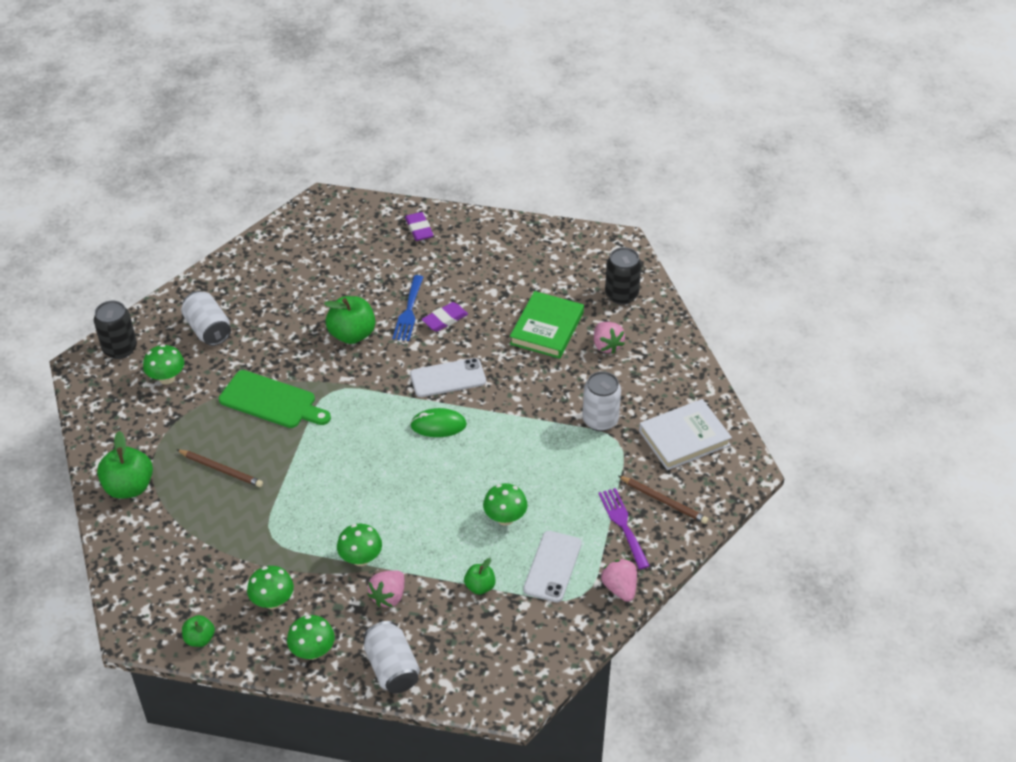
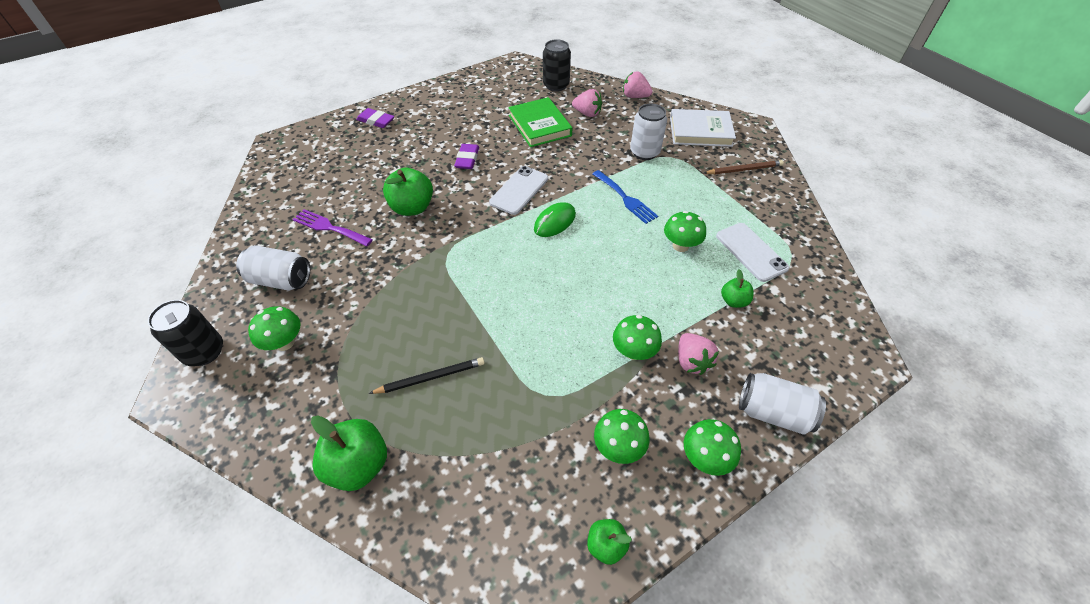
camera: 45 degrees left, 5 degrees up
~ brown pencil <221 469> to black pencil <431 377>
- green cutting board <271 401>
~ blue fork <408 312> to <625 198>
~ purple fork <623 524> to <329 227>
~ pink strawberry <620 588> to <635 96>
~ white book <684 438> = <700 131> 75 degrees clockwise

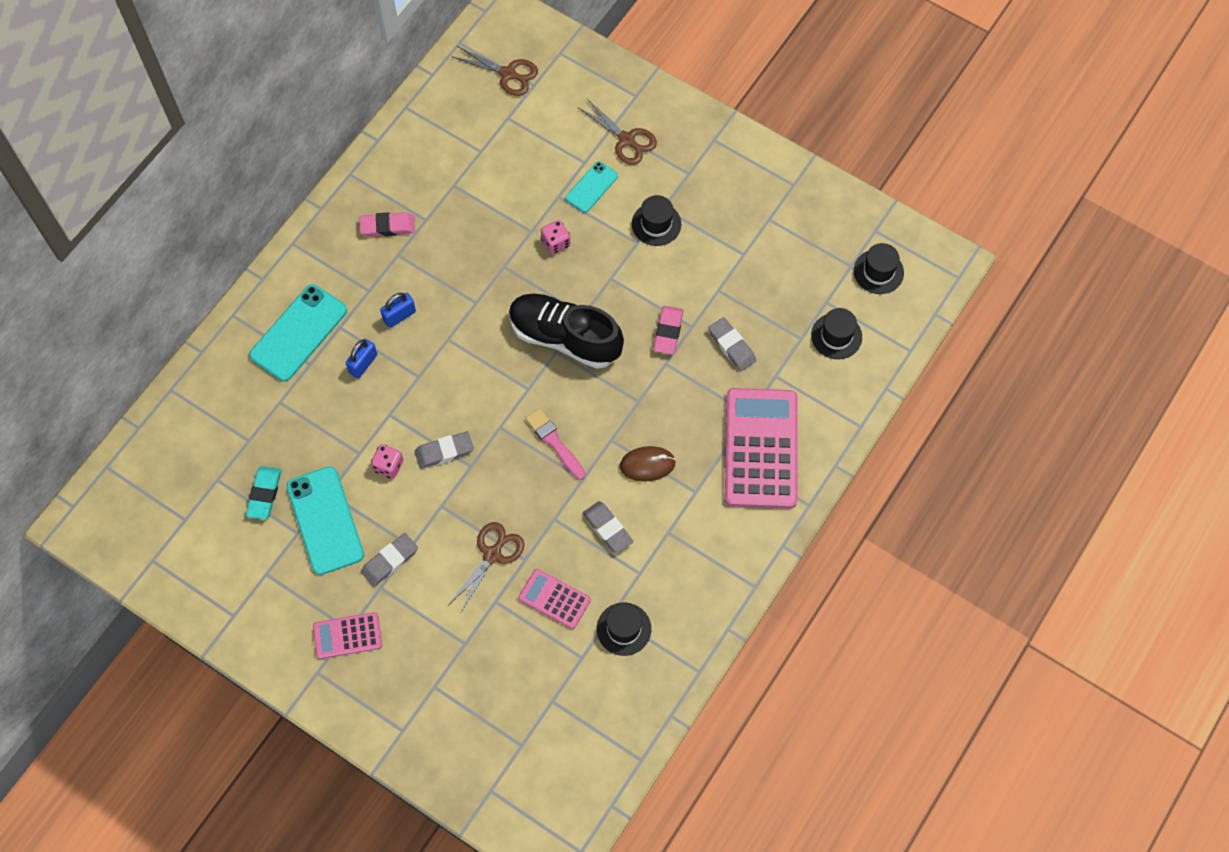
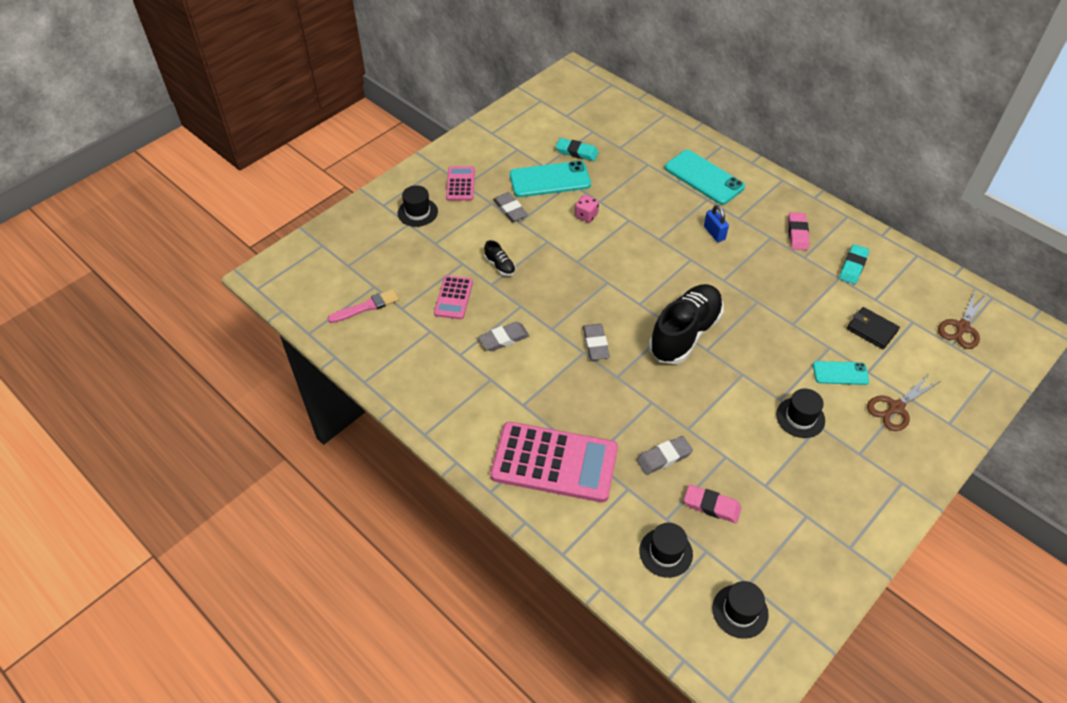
camera: 100 degrees right, 15 degrees down
- blue padlock <363 364>
~ grey eraser <444 451> to <595 344>
~ brown scissors <492 555> to black shoe <500 266>
~ pink calculator <554 599> = <453 298> 150 degrees clockwise
~ pink brush <554 442> to <366 307>
- pink dice <556 243>
~ turquoise phone <591 187> = <840 373> 45 degrees counterclockwise
~ black hat <623 629> to <417 212>
- brown mouse <647 465>
~ pink eraser <668 332> to <711 506>
+ turquoise eraser <853 266>
+ black wallet <871 330>

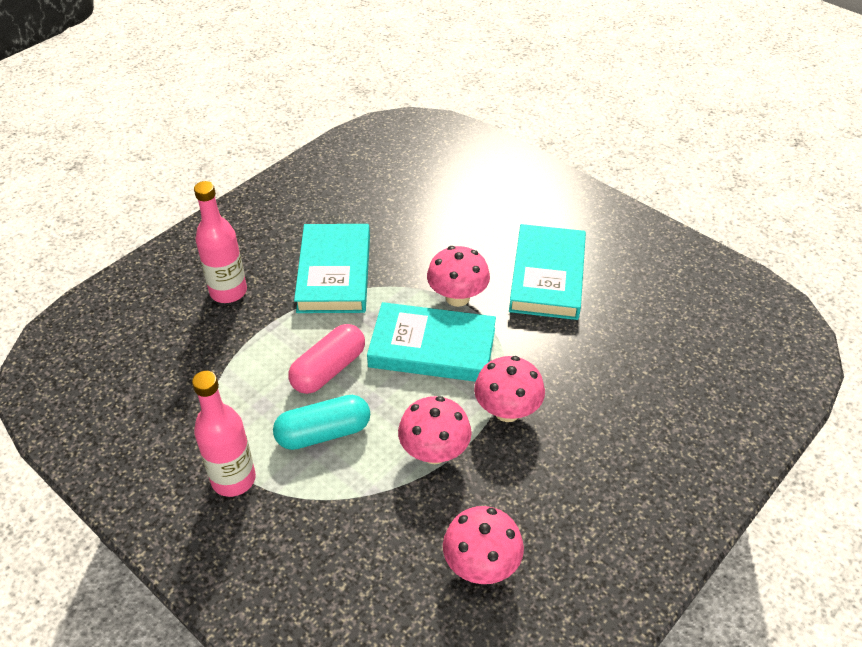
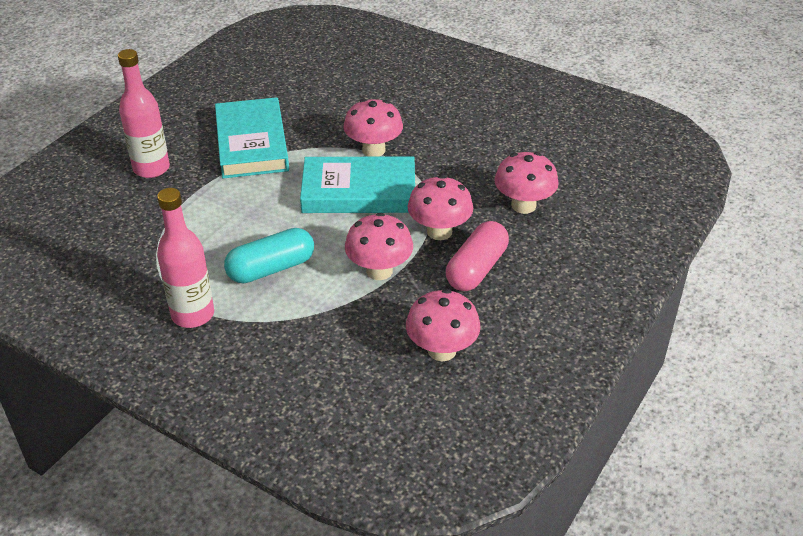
camera: 10 degrees left, 5 degrees down
~ pink capsule <329 370> to <476 269>
- turquoise book <547 276>
+ pink mushroom <523 205>

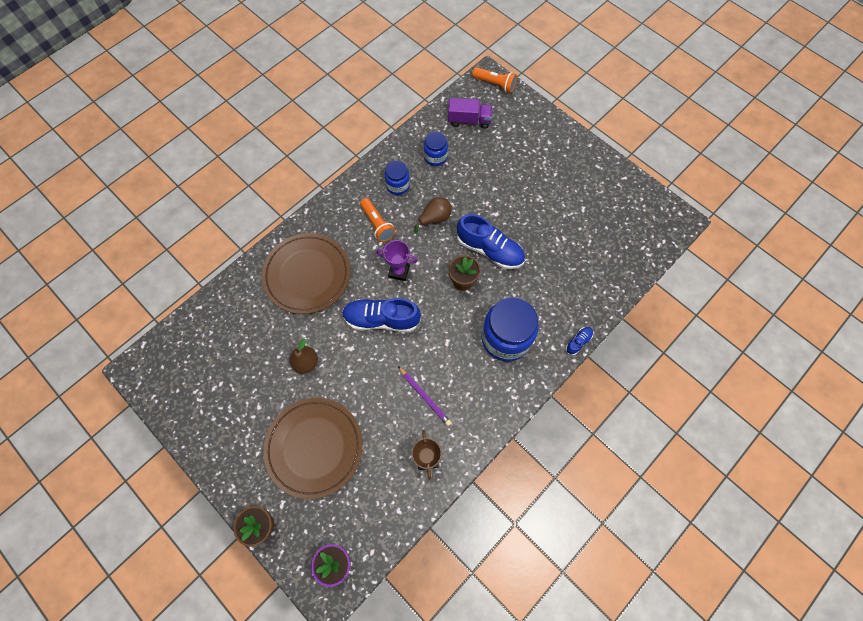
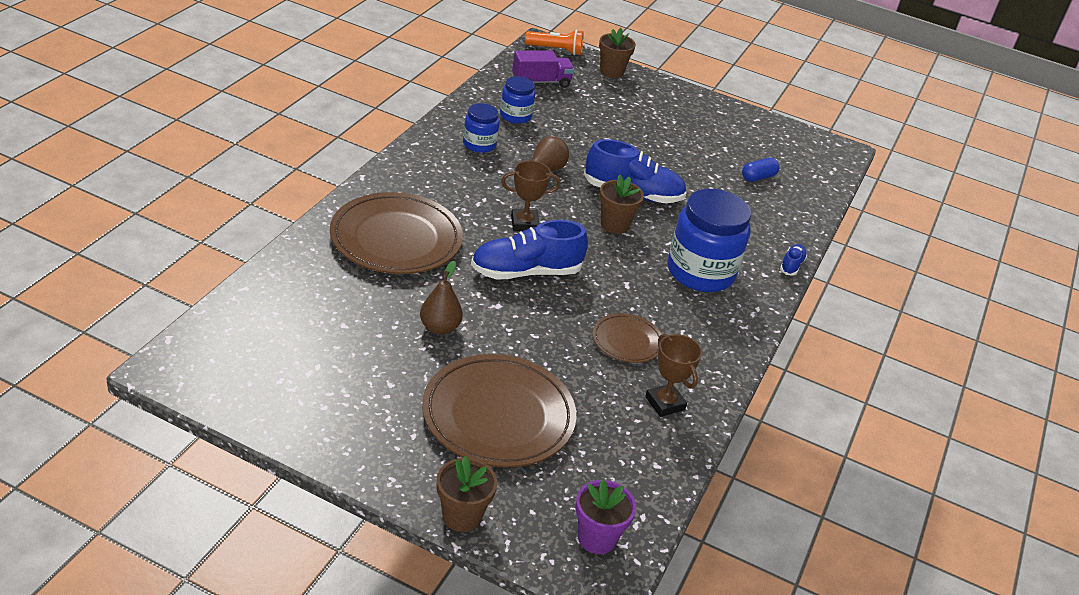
camera: 25 degrees left, 30 degrees down
- orange flashlight <377 224>
~ purple trophy <399 271> to brown trophy <524 223>
~ purple pencil <425 396> to brown plate <627 341>
+ brown flower pot <611 71>
+ blue capsule <758 177>

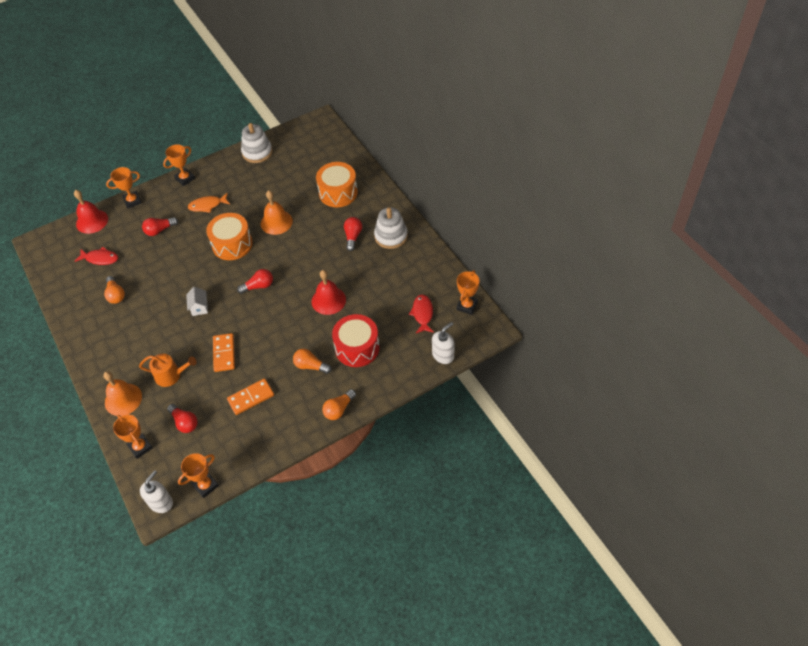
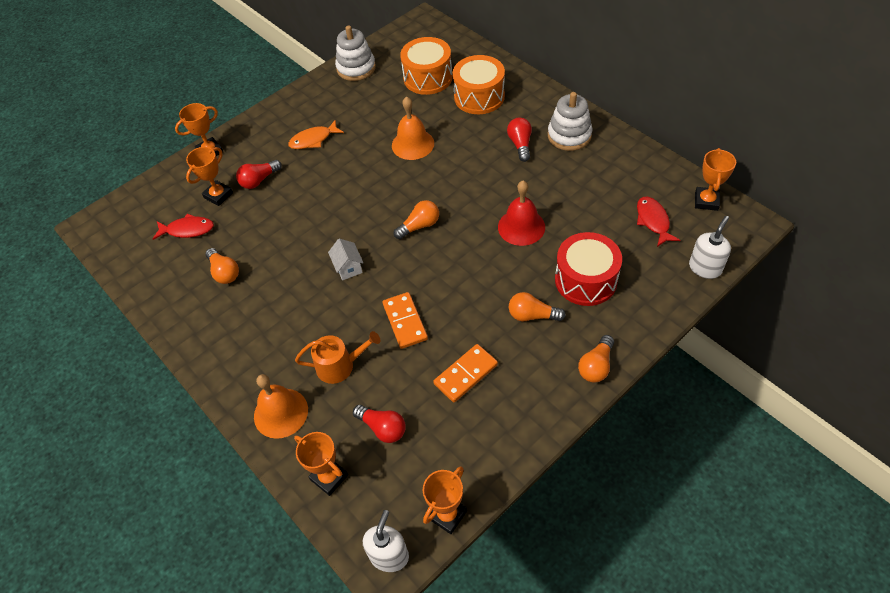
camera: 10 degrees left, 0 degrees up
- red bell <92 221>
~ orange trophy <185 178> to <218 195>
~ orange drum <232 244> to <428 78>
~ red light bulb <258 286> to orange light bulb <419 226>

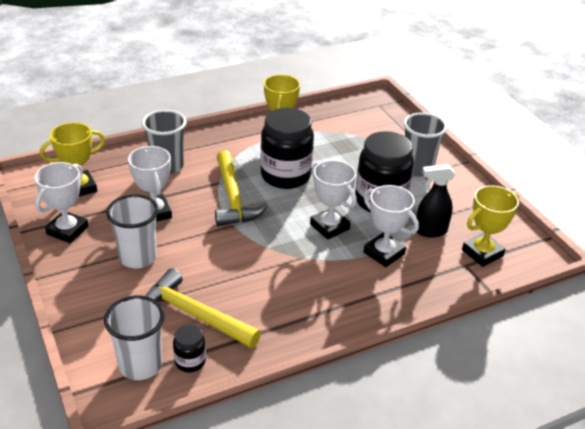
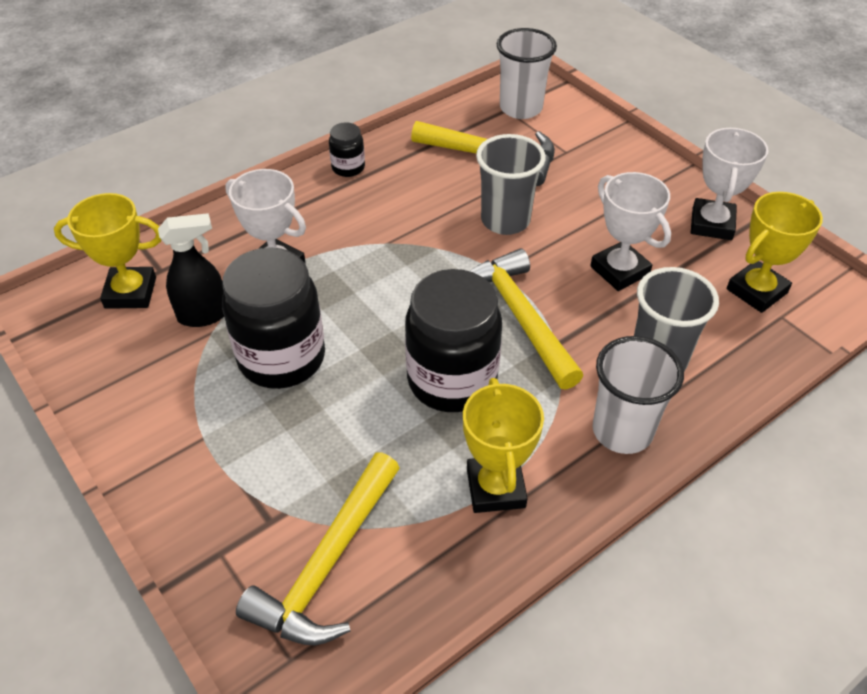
camera: 170 degrees right, 10 degrees up
~ white cup <138 257> to <622 431>
~ black jar <190 361> to <348 168>
- white trophy <329 227>
~ grey cup <417 168> to <505 220>
~ yellow trophy <482 253> = <130 292> 45 degrees clockwise
+ yellow hammer <328 563>

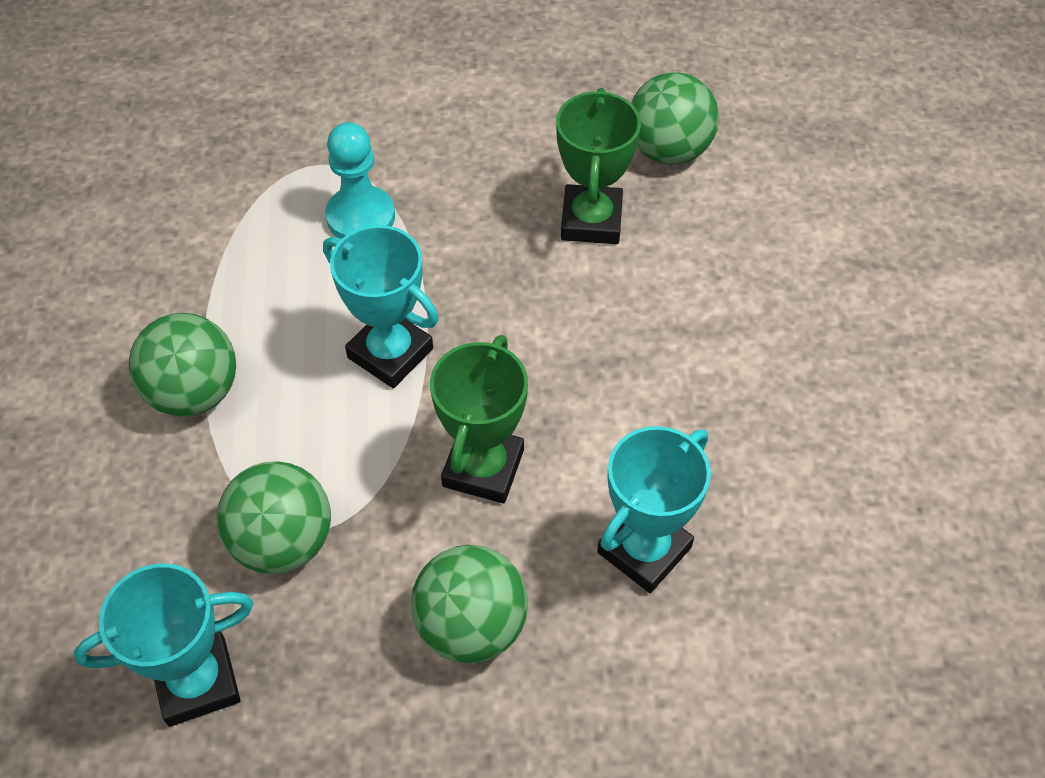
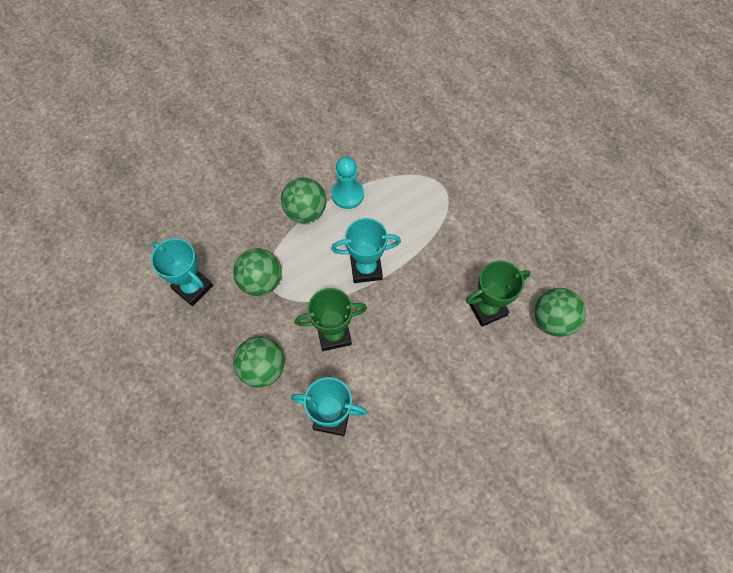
camera: 60 degrees right, 10 degrees up
~ turquoise trophy <390 353> = <366 268> 75 degrees clockwise
~ turquoise pawn <360 217> to <347 194>

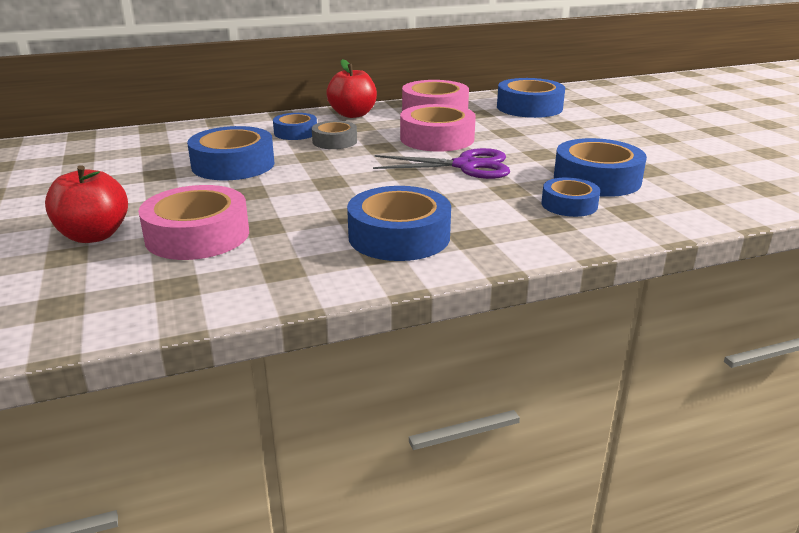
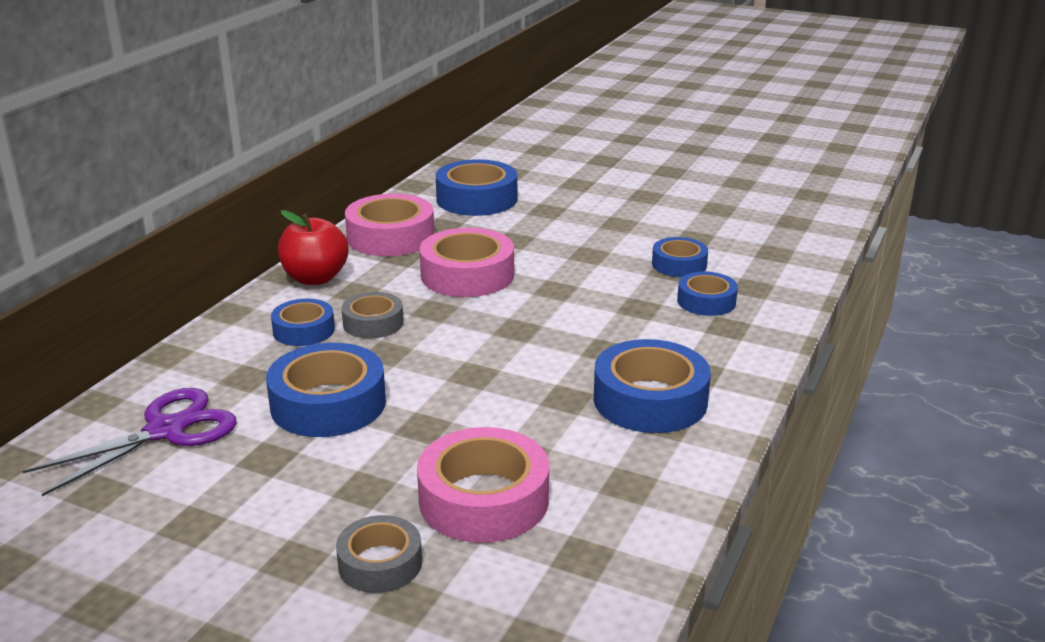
camera: 45 degrees left, 0 degrees up
~ red apple <94 235> to grey tape <380 563>
~ purple scissors <466 166> to <166 430>
~ blue tape <597 179> = <679 264> x0.60

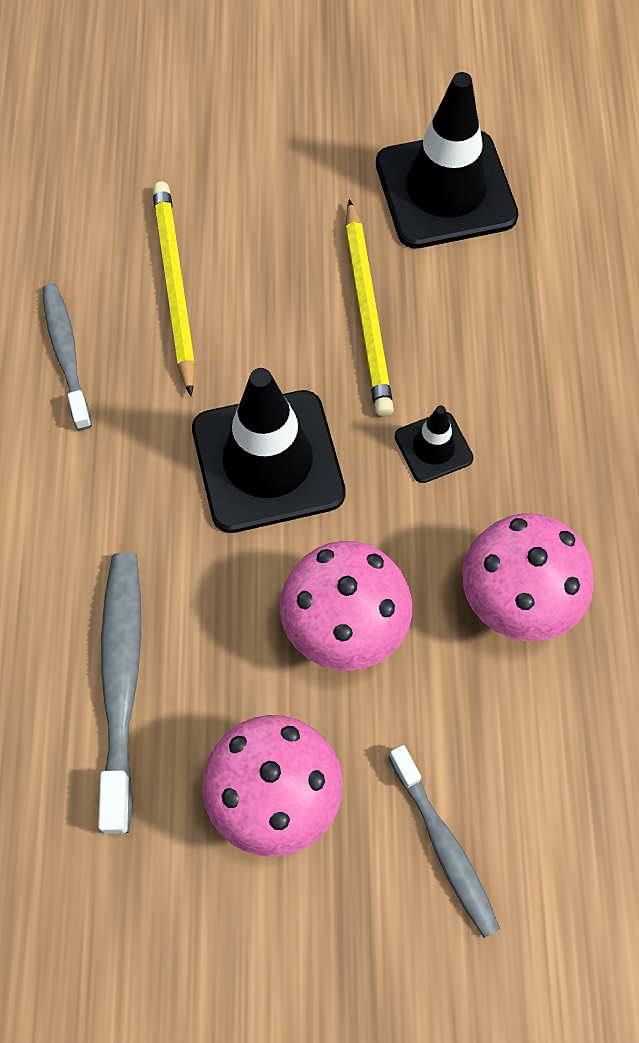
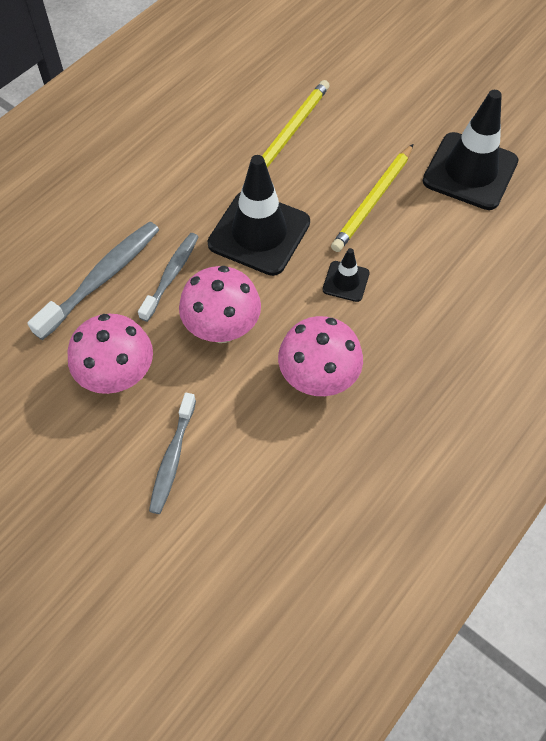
camera: 40 degrees right, 5 degrees down
~ grey toothbrush <66 353> to <171 275>

